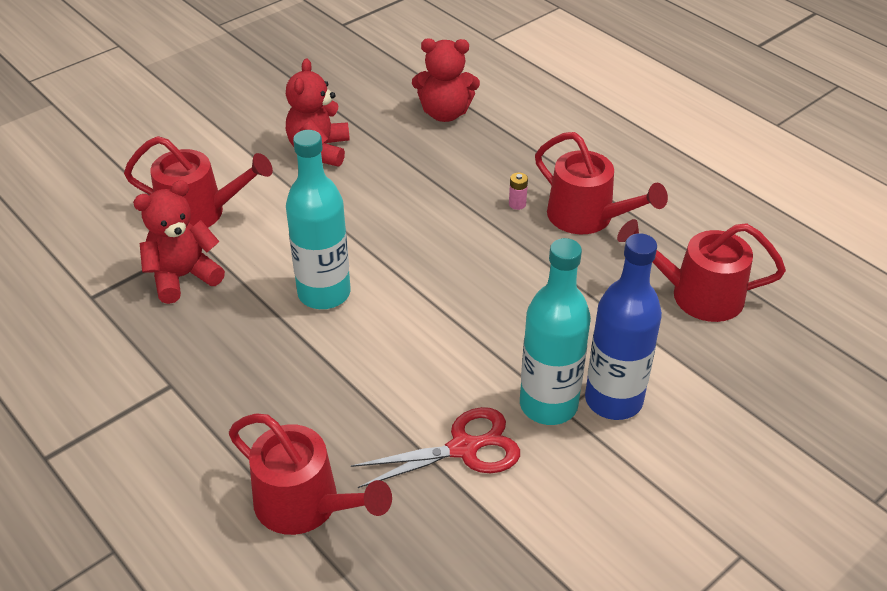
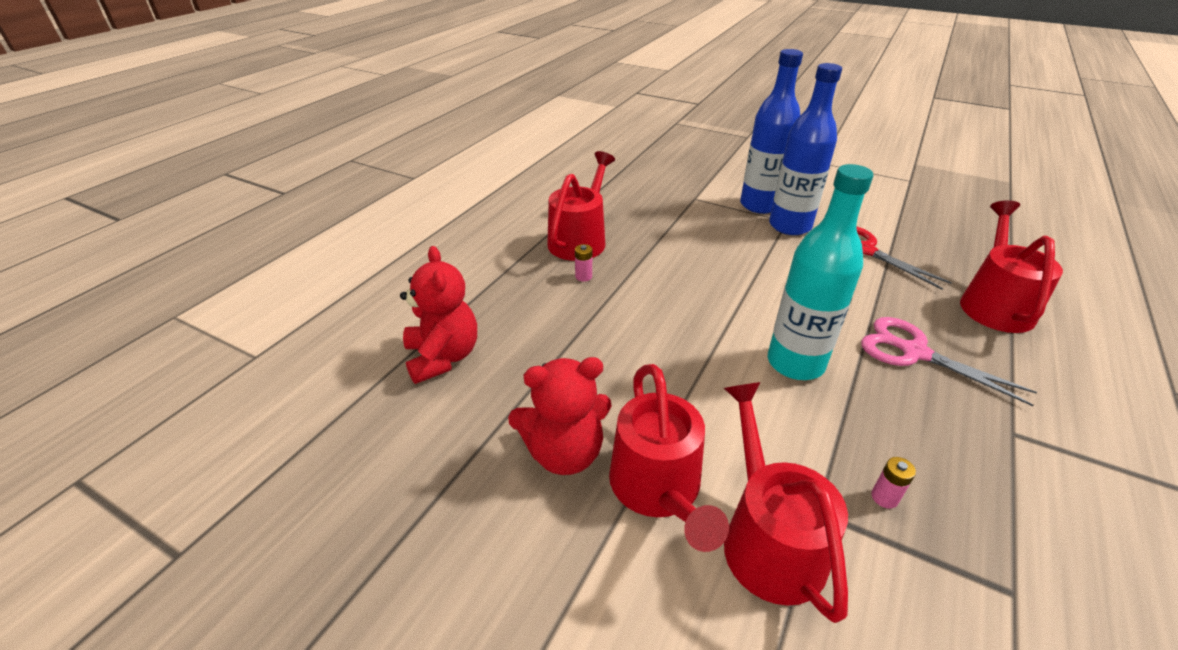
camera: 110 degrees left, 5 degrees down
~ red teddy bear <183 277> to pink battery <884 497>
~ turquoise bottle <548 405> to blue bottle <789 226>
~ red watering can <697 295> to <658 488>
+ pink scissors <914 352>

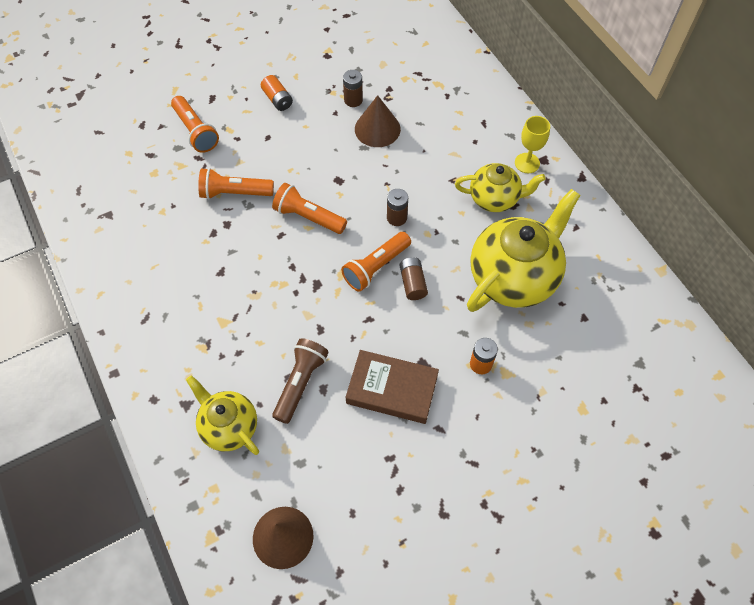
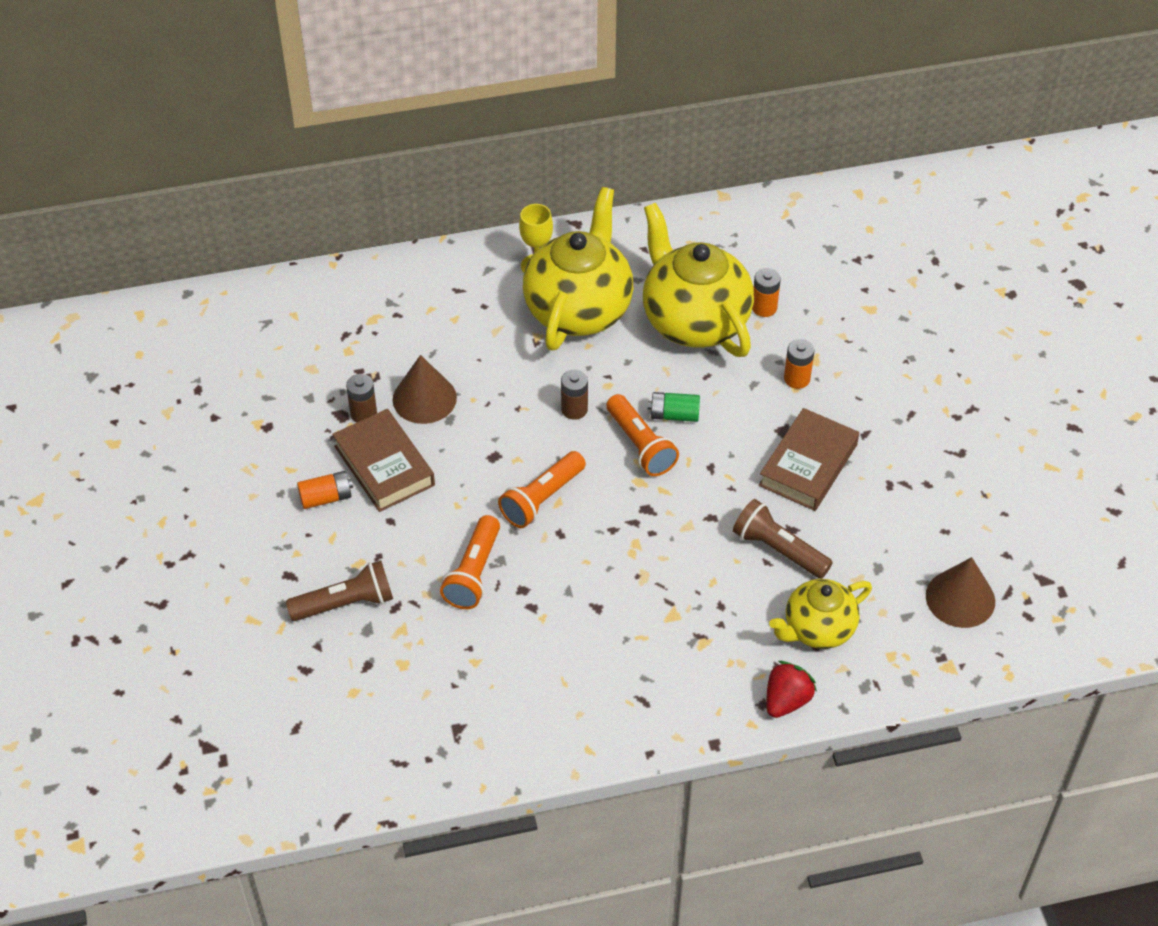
camera: 75 degrees left, 10 degrees down
~ orange flashlight <196 131> to brown flashlight <346 603>
~ brown battery <413 283> to green battery <674 415>
~ yellow teapot <495 199> = <579 309> x1.69
+ brown book <384 465>
+ orange battery <764 308>
+ red strawberry <786 700>

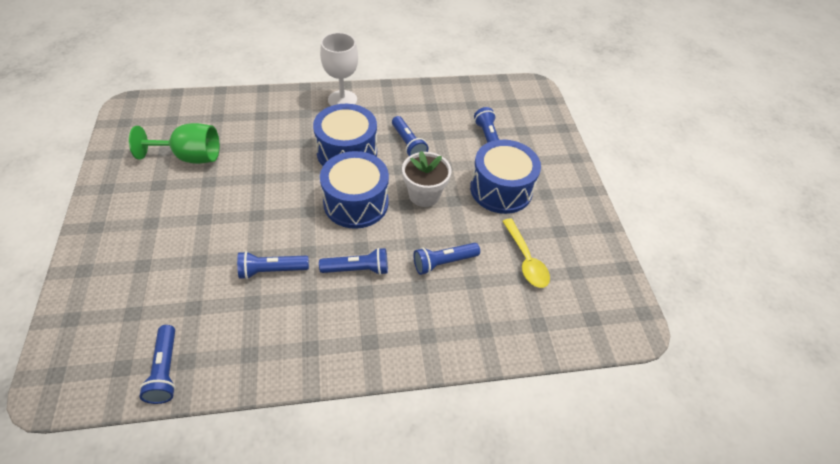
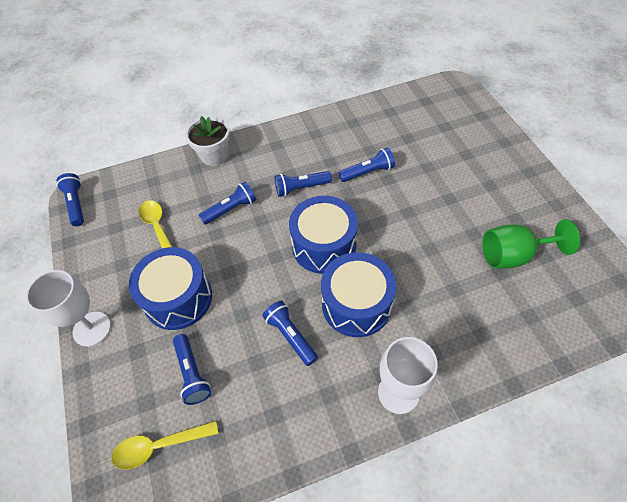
camera: 175 degrees right, 5 degrees up
~ blue flashlight <165 370> to <76 204>
~ white flower pot <424 195> to <214 156>
+ white goblet <92 329>
+ yellow spoon <159 446>

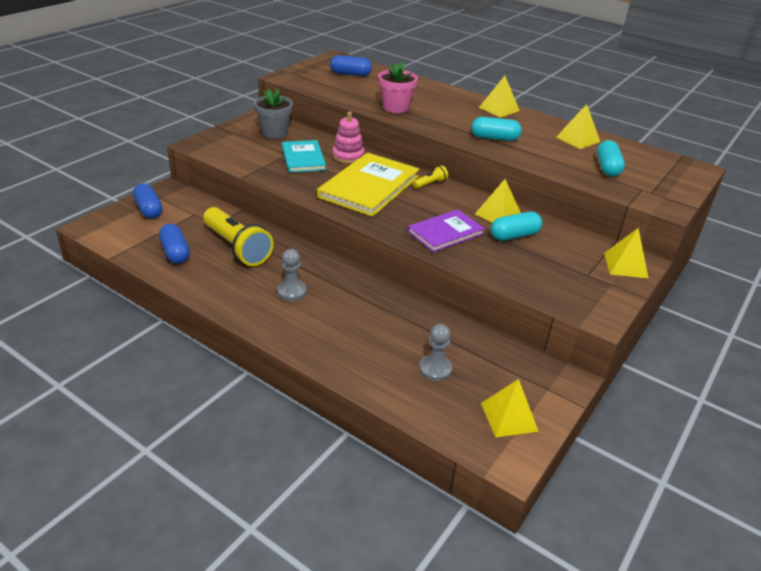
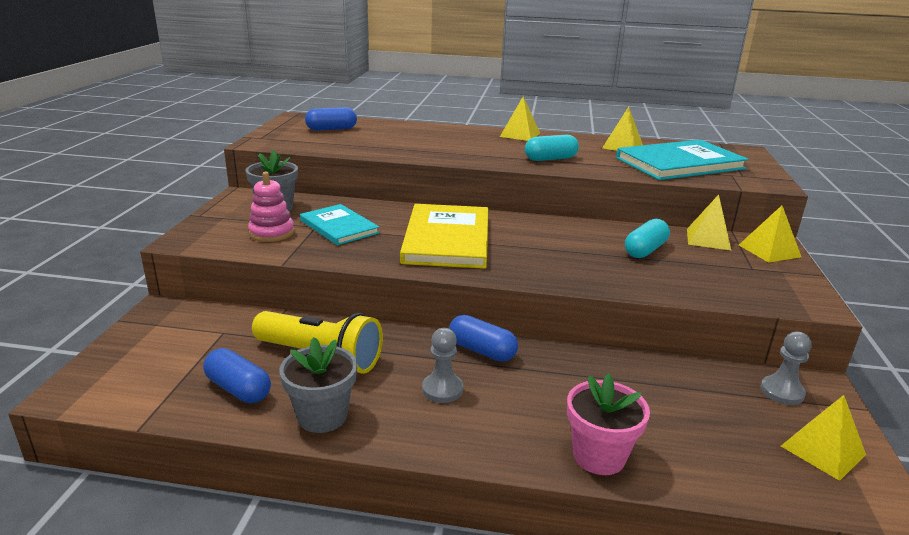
camera: 25 degrees left, 10 degrees down
~ blue capsule <149 209> to <482 350>
~ pink stacking toy <348 156> to <271 233>
~ pink flower pot <395 108> to <599 456>
- purple book <445 232>
- yellow flashlight <430 184>
~ grey pawn <435 369> to <782 392>
~ yellow pyramid <498 214> to <708 239>
~ turquoise capsule <607 168> to turquoise book <679 163>
+ grey flower pot <322 416>

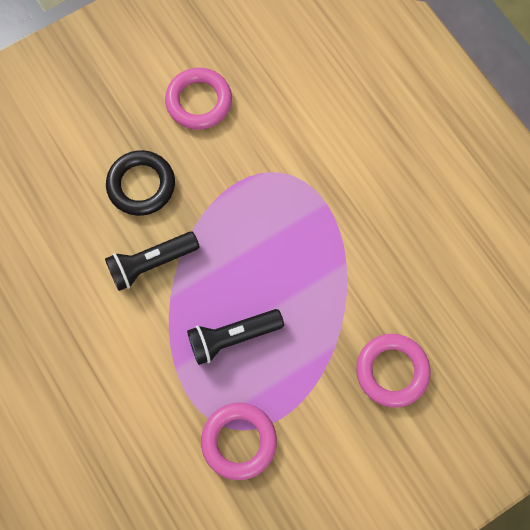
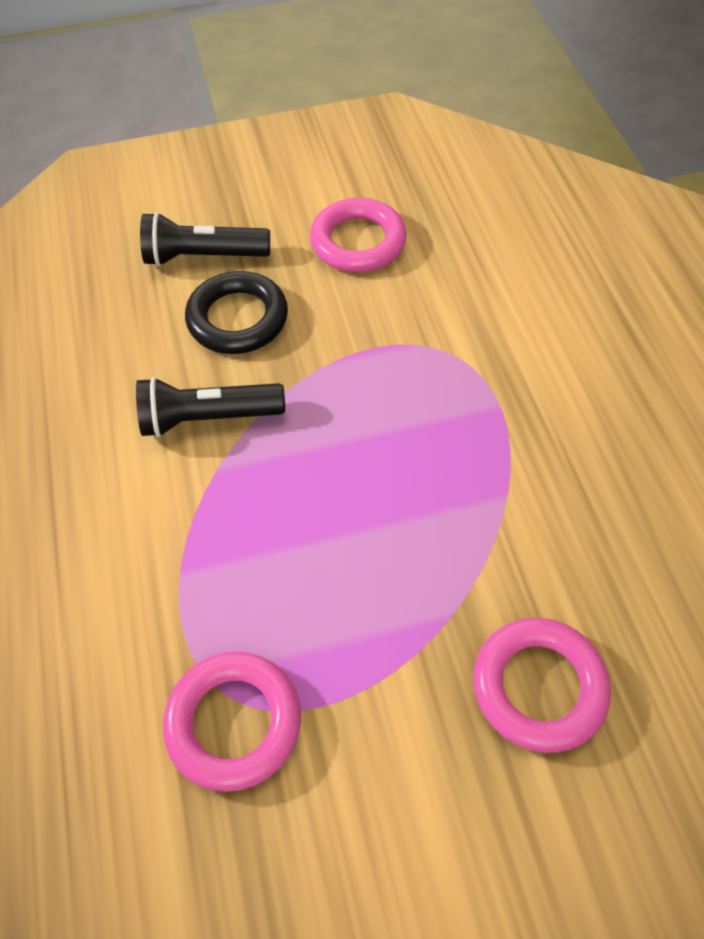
camera: 20 degrees right, 15 degrees down
~ black flashlight <233 337> to <204 257>

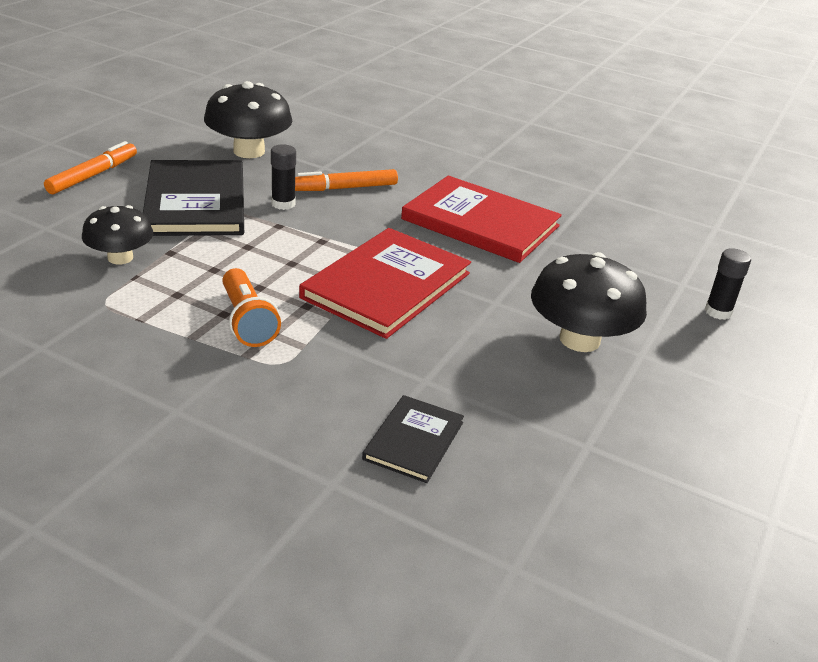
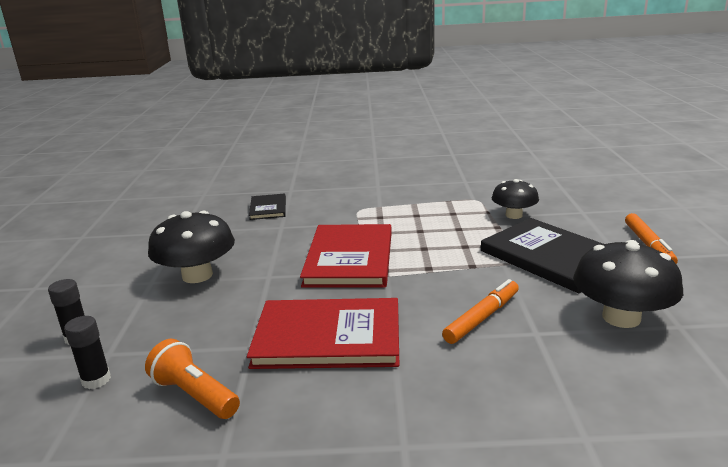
camera: 155 degrees right, 10 degrees down
~ orange flashlight <247 321> to <195 395>
~ black glue stick <283 204> to <96 380>

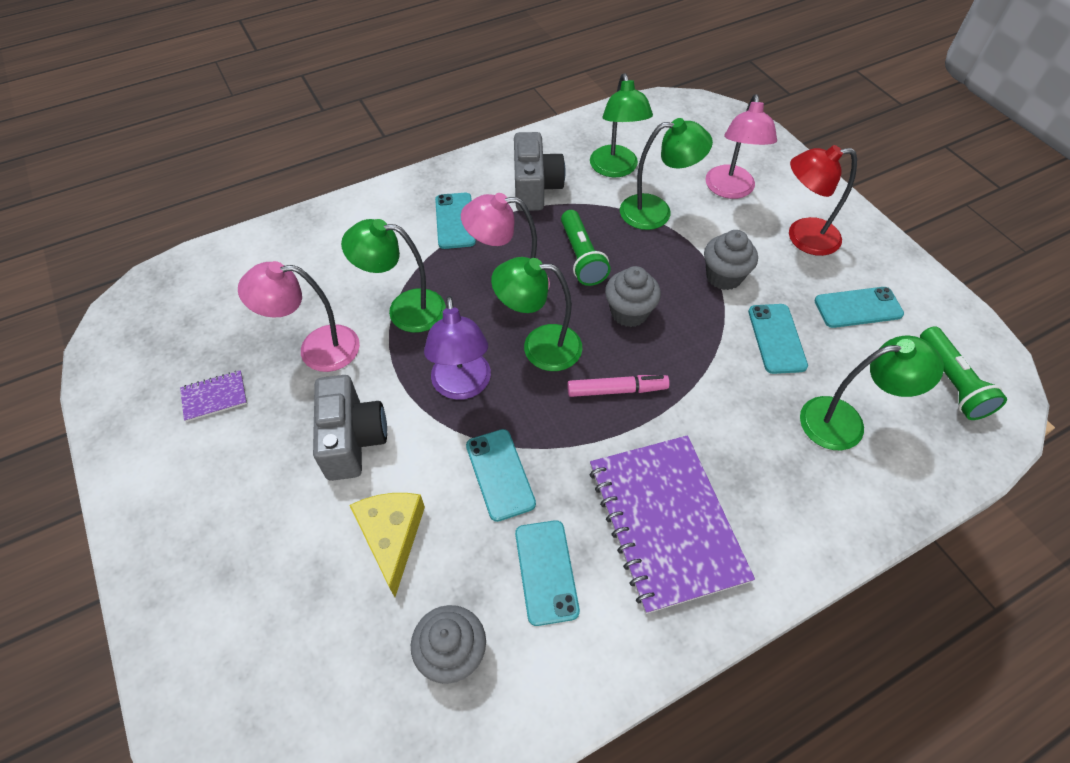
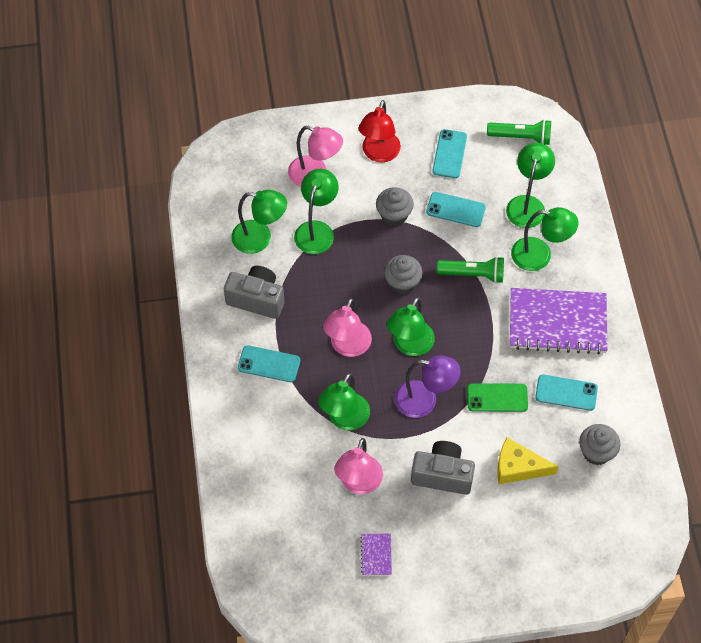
camera: 70 degrees left, 5 degrees up
~ turquoise phone <500 474> to green phone <497 398>
~ green flashlight <581 257> to <473 274>
- pink marker <617 390>
+ green lamp <540 256>

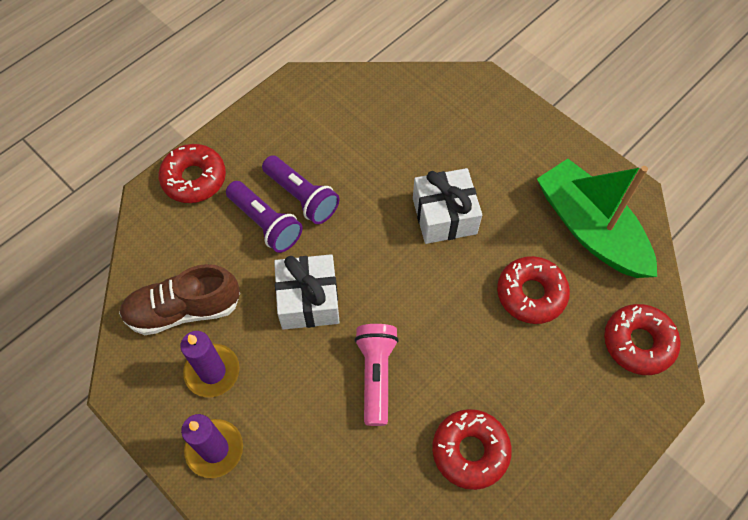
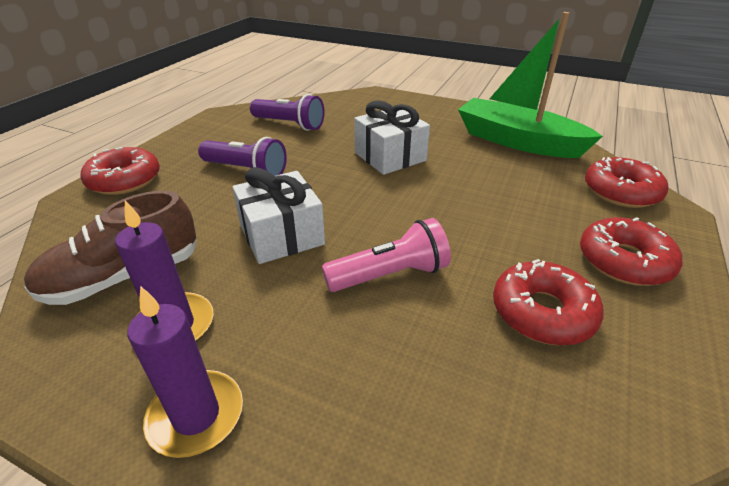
camera: 20 degrees left, 25 degrees down
~ purple flashlight <265 223> to <289 124>
~ pink flashlight <376 375> = <390 275> 90 degrees clockwise
~ red donut <531 294> to <624 261>

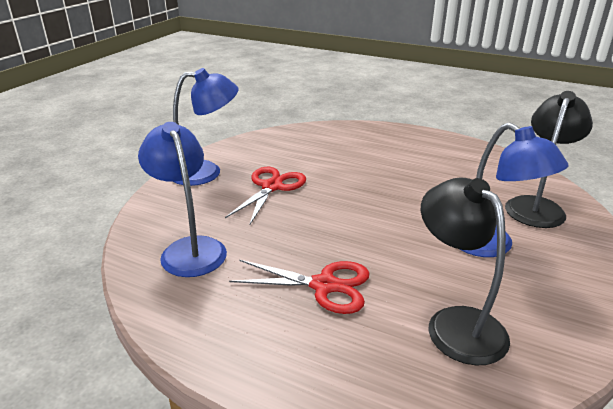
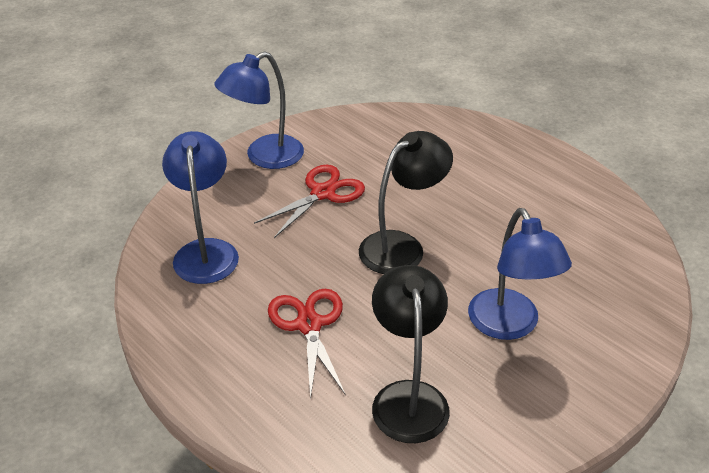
camera: 20 degrees right, 10 degrees up
~ blue lamp <206 172> = <264 157> 135 degrees clockwise
~ red scissors <324 286> = <309 325> 135 degrees counterclockwise
~ black lamp <537 206> to <402 246>

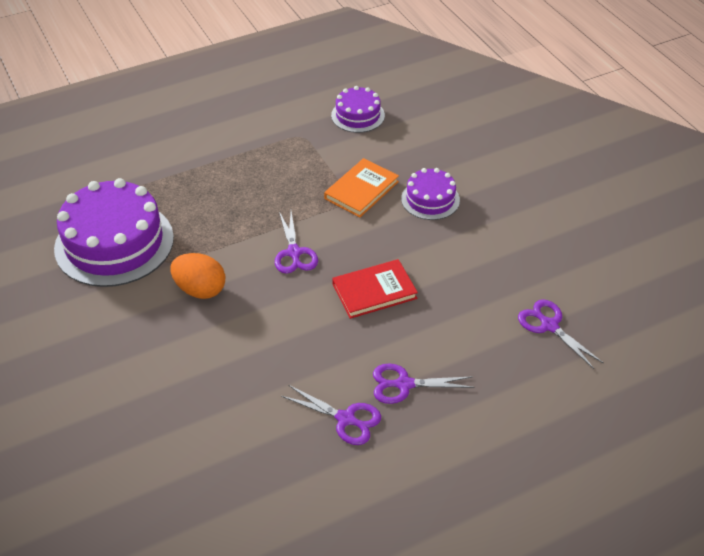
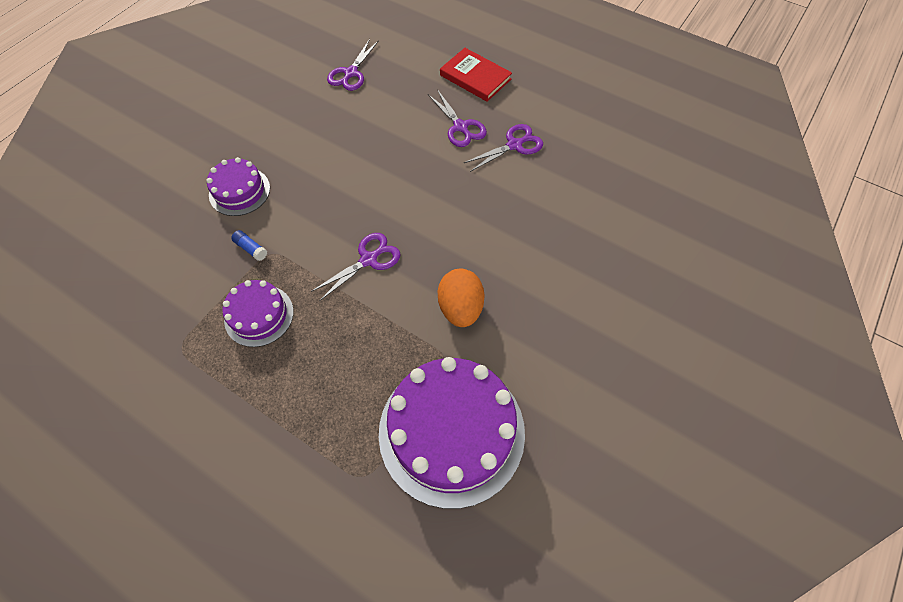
camera: 120 degrees left, 15 degrees up
~ purple scissors <345 419> = <514 145> 60 degrees clockwise
~ orange book <361 190> to blue glue stick <251 249>
~ purple cake <358 115> to <259 315>
~ red book <374 291> to <475 77>

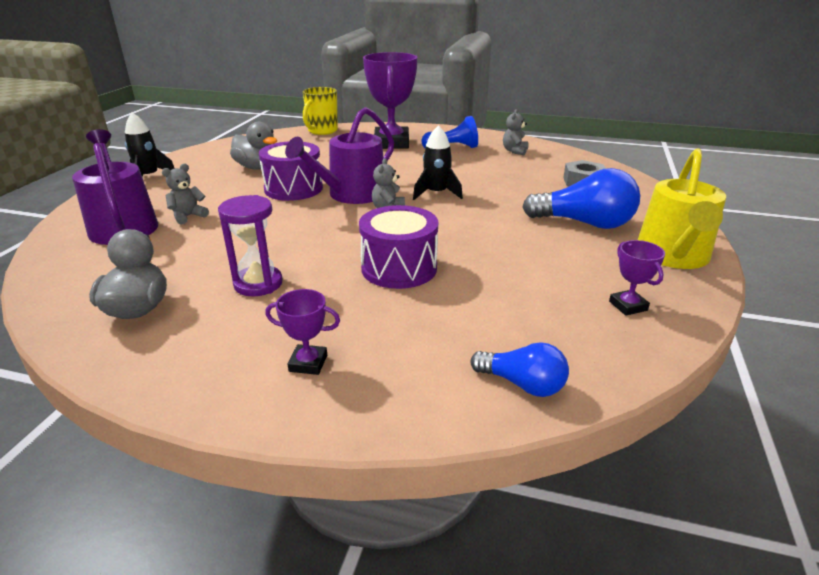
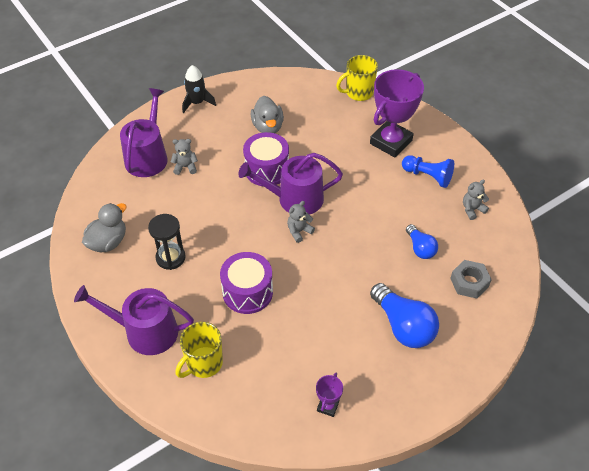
camera: 40 degrees right, 20 degrees up
~ purple hourglass <258 284> to black hourglass <170 258>
~ purple trophy <308 363> to purple watering can <145 331>
- black rocket <436 193>
~ blue light bulb <522 384> to <420 248>
- yellow watering can <673 256>
+ yellow mug <203 363>

